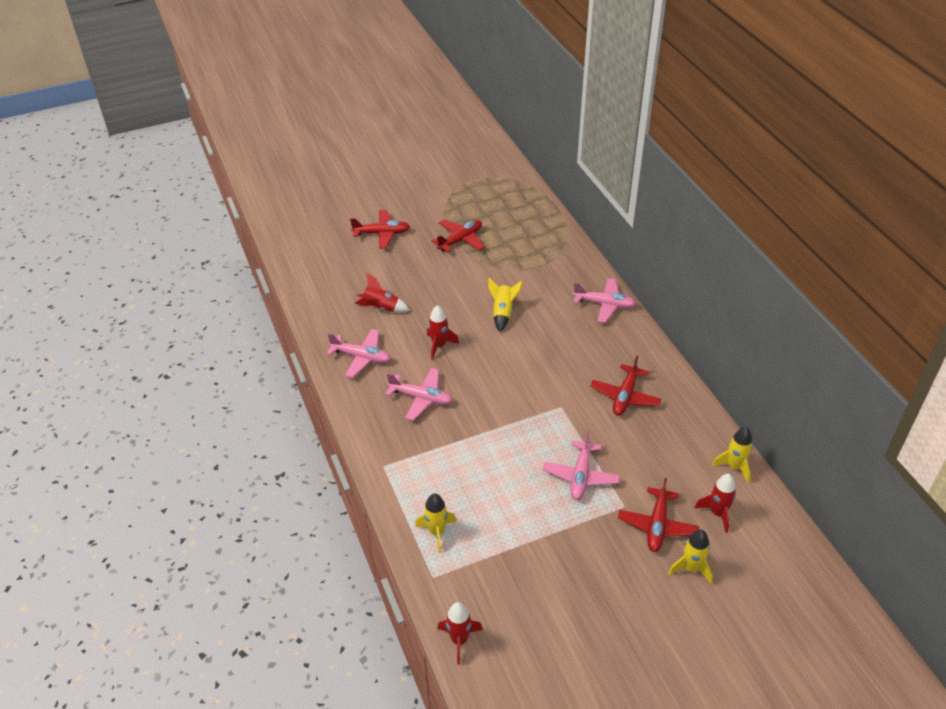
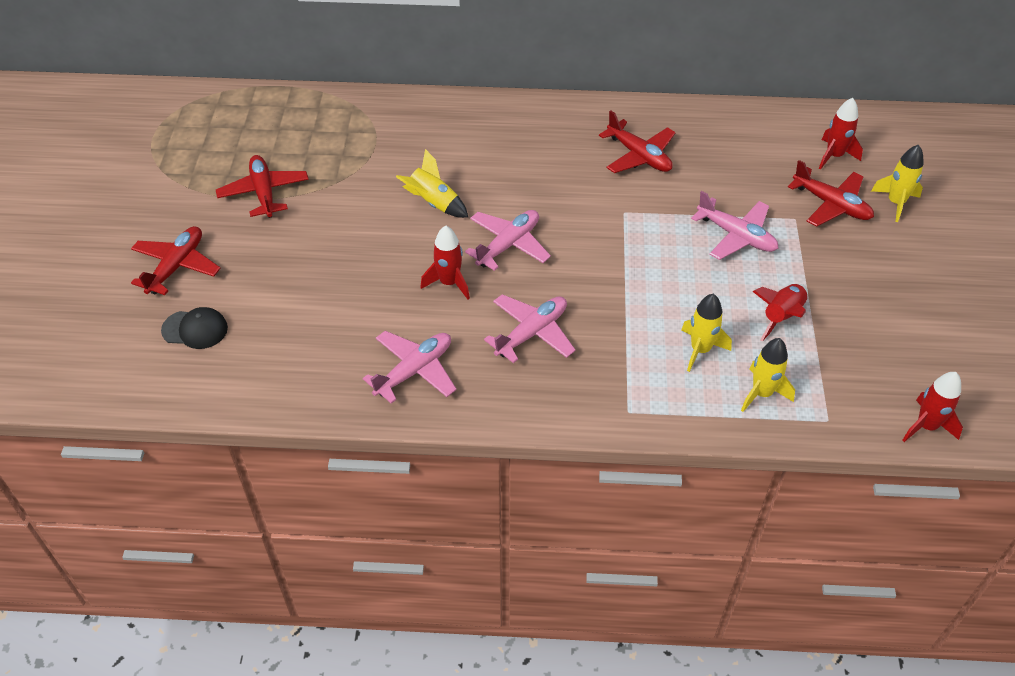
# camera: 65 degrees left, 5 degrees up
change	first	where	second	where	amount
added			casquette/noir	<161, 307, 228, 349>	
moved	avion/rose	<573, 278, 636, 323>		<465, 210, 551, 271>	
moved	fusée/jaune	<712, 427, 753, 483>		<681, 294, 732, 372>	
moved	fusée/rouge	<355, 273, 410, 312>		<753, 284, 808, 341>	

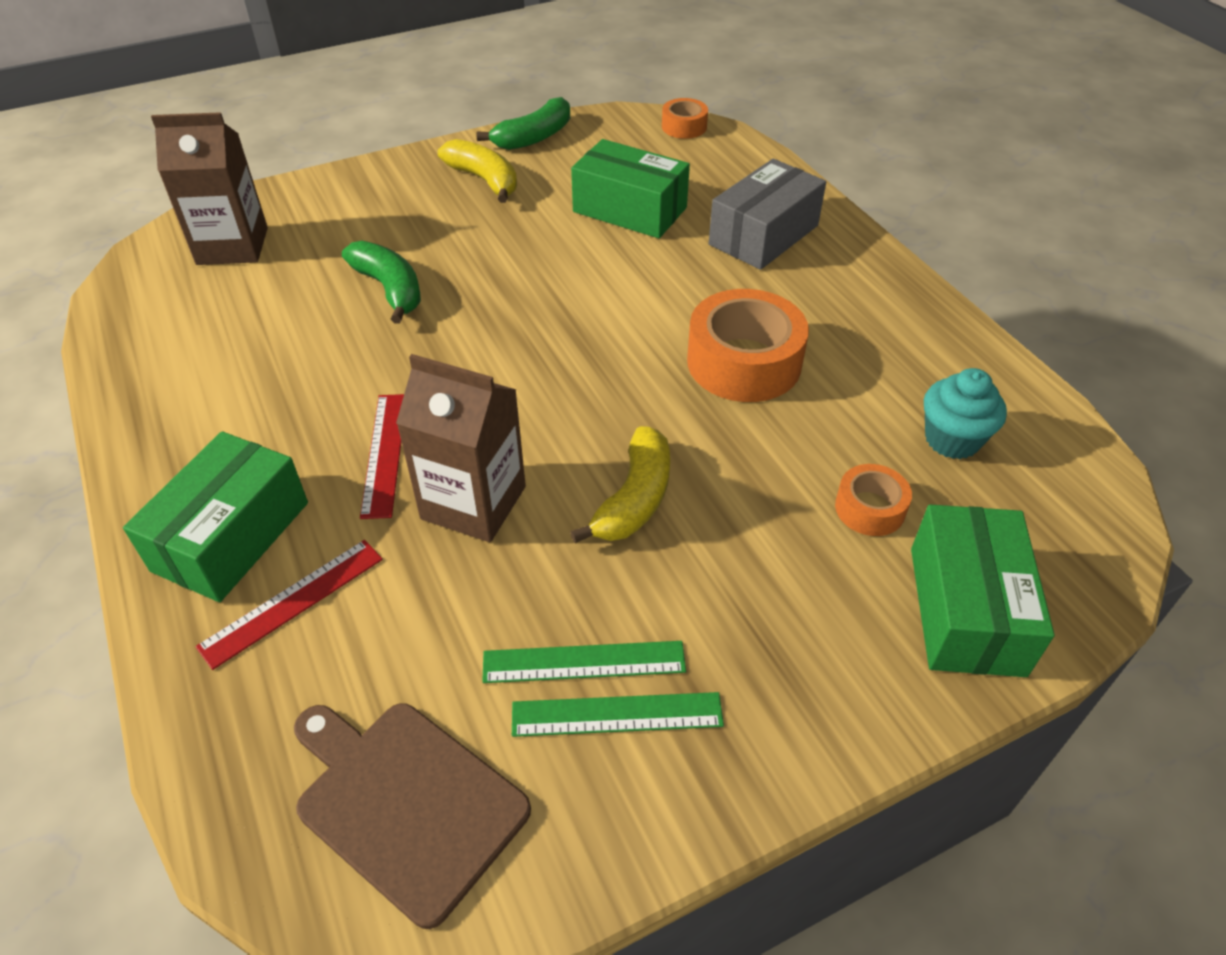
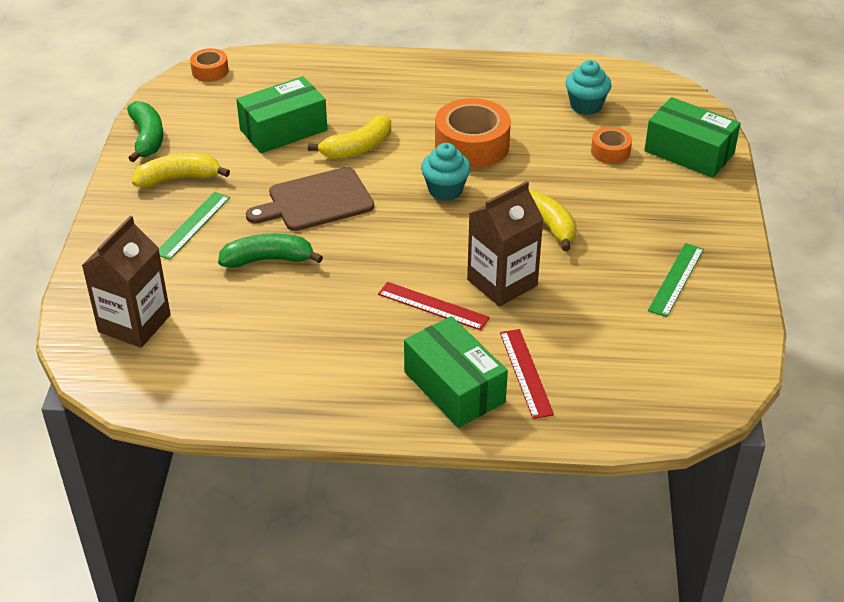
# camera: 60 degrees left, 5 degrees down
change	first	where	second	where	amount
moved	règle/vert	<482, 641, 686, 683>		<159, 192, 230, 260>	
moved	planche à découper/marron	<294, 703, 531, 929>		<246, 167, 374, 231>	
added			banane/jaune	<308, 115, 391, 159>	
added			muffin/turquoise	<421, 143, 471, 201>	
removed	boîte/gris	<709, 159, 826, 270>			

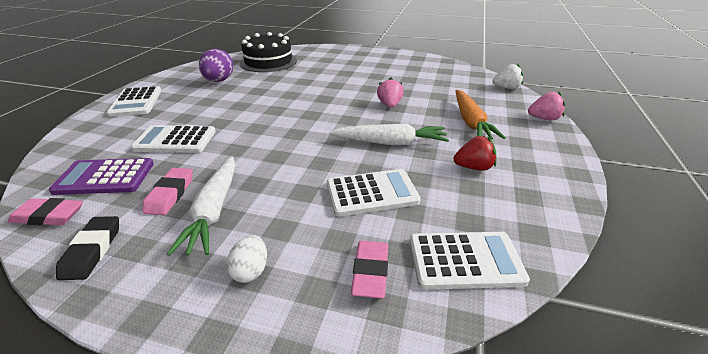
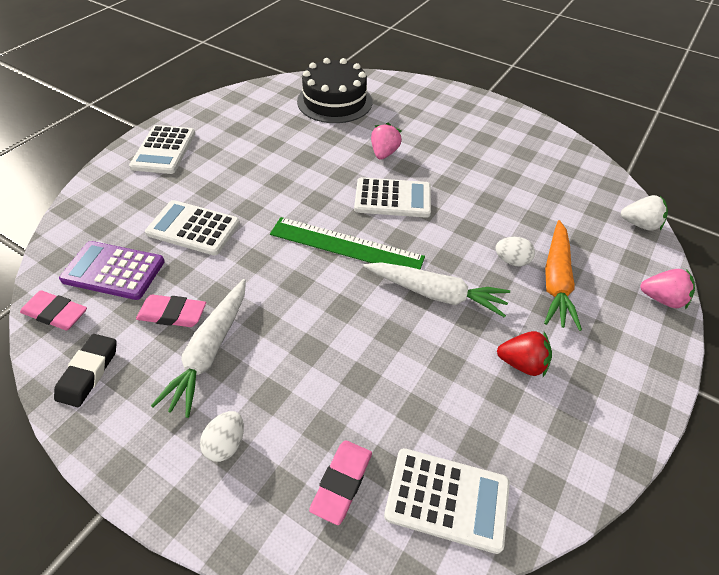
# camera: 15 degrees right, 15 degrees up
change	first	where	second	where	amount
turned	gomme/rose	<142, 168, 193, 215>		<136, 294, 206, 327>	75 degrees clockwise
added			règle/vert	<270, 217, 425, 269>	
moved	calculatrice/blanc	<327, 169, 421, 217>		<354, 177, 431, 218>	
moved	fraise/rose	<377, 77, 404, 108>		<371, 123, 402, 159>	
added			œuf/blanc	<495, 237, 535, 266>	
removed	œuf/violet	<199, 49, 233, 82>			

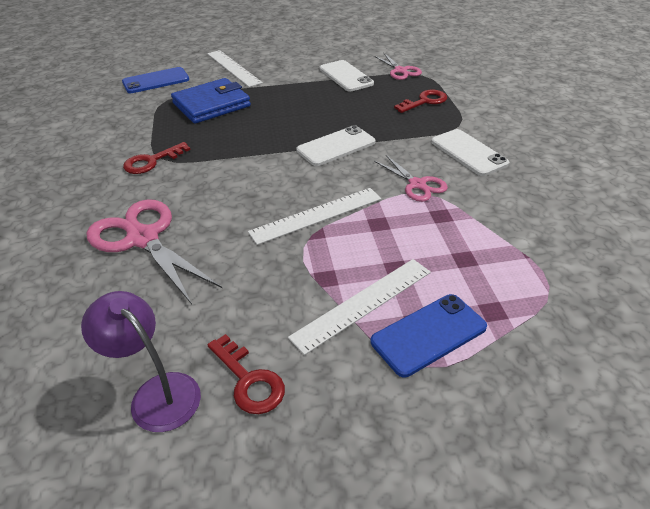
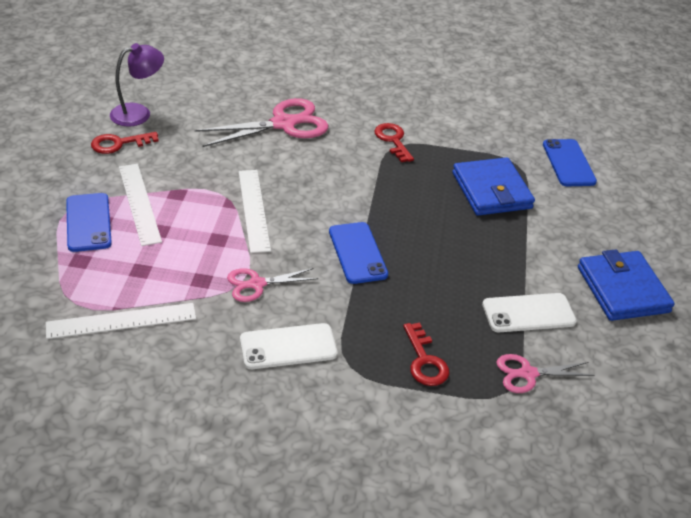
# camera: 105 degrees right, 0 degrees up
change	first	where	second	where	amount
moved	règle/blanc	<207, 50, 263, 87>		<46, 303, 196, 339>	
recoloured	téléphone/blanc	<297, 125, 375, 166>	téléphone/bleu	<329, 222, 388, 284>	
added			portefeuille/bleu	<578, 249, 675, 321>	

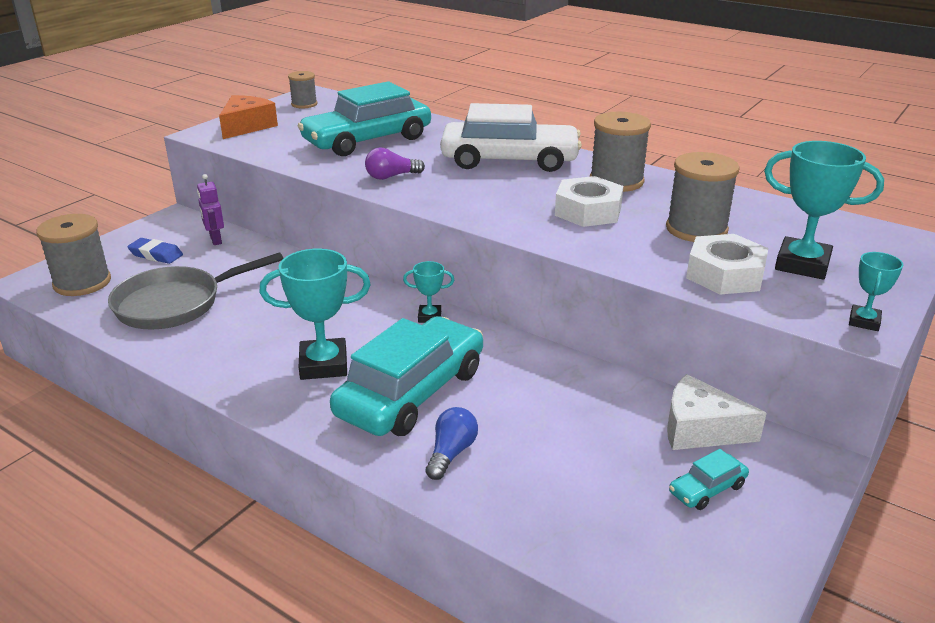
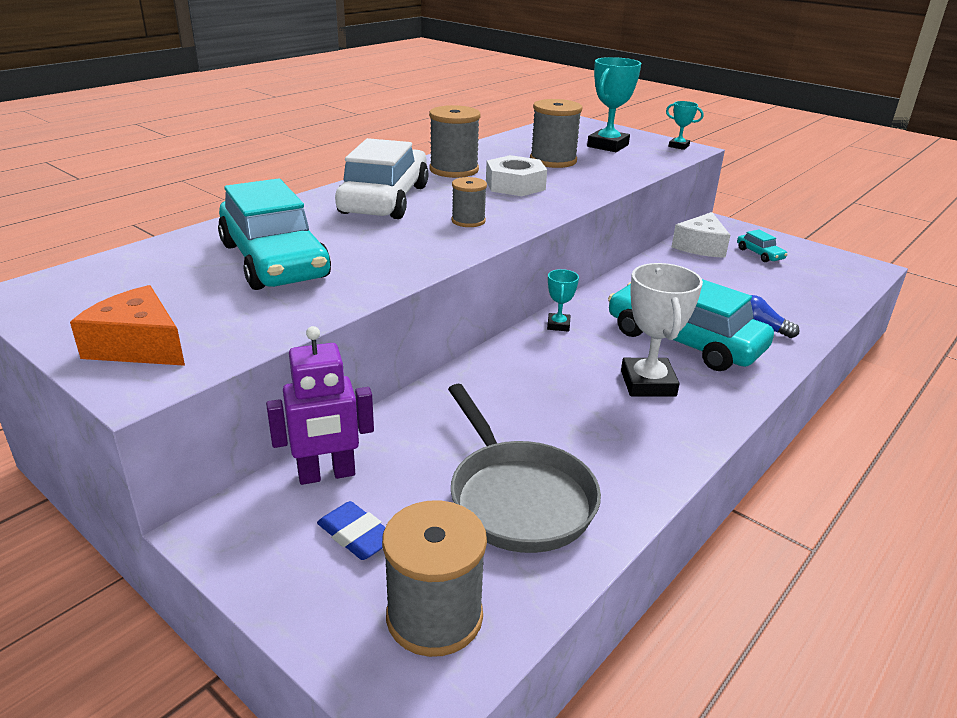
# camera: 85 degrees left, 0 degrees up
change	first	where	second	where	amount
resized	robot/violet	<197, 174, 224, 245>		<266, 326, 374, 485>	x1.54
turned	gomme/bleu	<127, 238, 183, 264>		<317, 501, 385, 560>	75 degrees counterclockwise
moved	bobine/gris	<288, 71, 317, 109>		<451, 177, 487, 227>	
recoloured	trophée/turquoise	<259, 249, 371, 380>	trophée/blanc	<621, 263, 703, 397>	
removed	ampoule/violet	<365, 148, 425, 180>			
removed	écrou/blanc	<686, 234, 768, 295>			

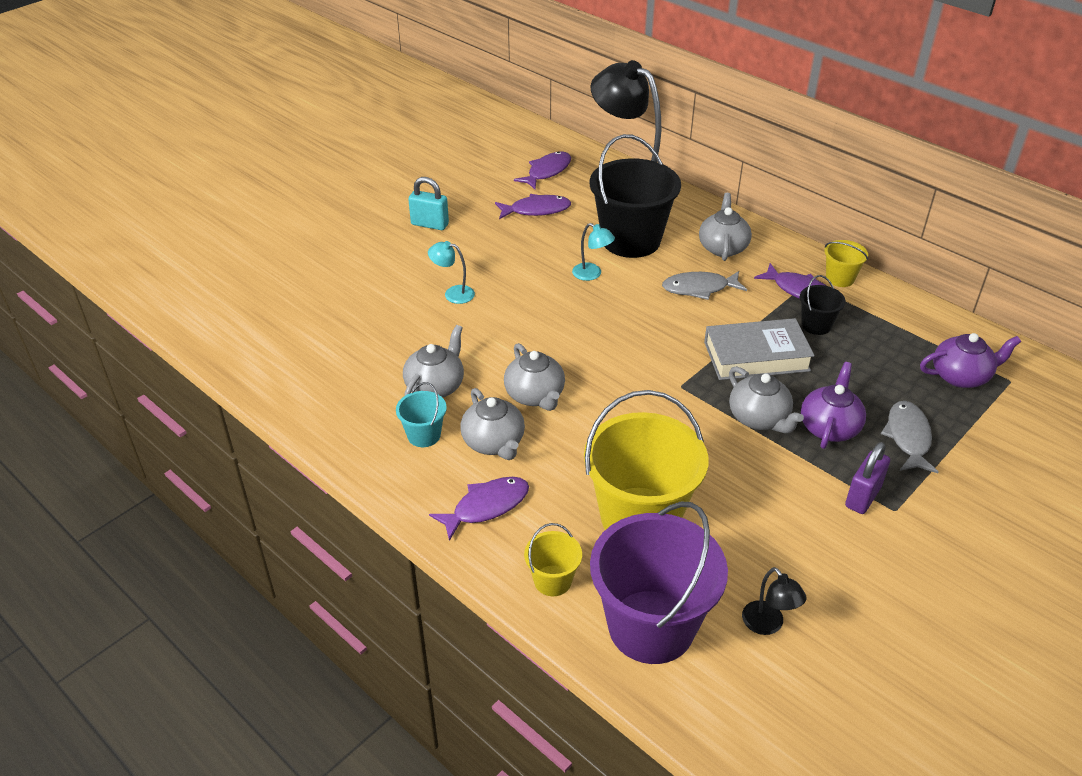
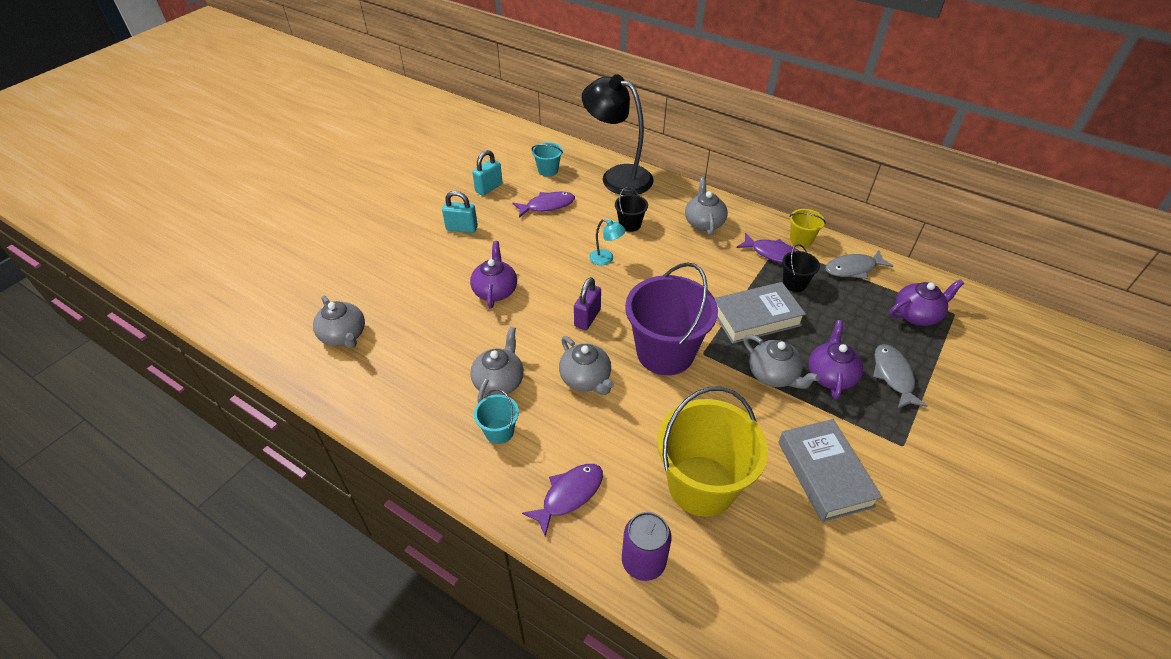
# camera: 10 degrees left, 5 degrees up
change	first	where	second	where	amount
moved	théière/gris	<460, 388, 525, 460>		<313, 296, 365, 348>	
replaced	lampe/turquoise	<428, 241, 475, 304>	théière/violet	<470, 241, 517, 308>	
added			cadenas/turquoise	<472, 150, 502, 196>	
replaced	poisson/violet	<514, 151, 571, 189>	seau/turquoise	<532, 142, 563, 177>	
moved	cadenas/violet	<845, 442, 890, 514>		<574, 277, 601, 330>	
resized	seau/noir	<590, 134, 681, 258>		<615, 187, 648, 232>	x0.46
replaced	seau/jaune	<524, 523, 582, 596>	canette/violet	<622, 512, 672, 581>	
moved	seau/violet	<590, 502, 728, 664>		<625, 262, 718, 375>	
added			livre/gris	<778, 419, 882, 522>	
moved	poisson/gris	<662, 271, 747, 300>		<825, 251, 893, 279>	
removed	lampe/noir	<742, 567, 807, 635>			

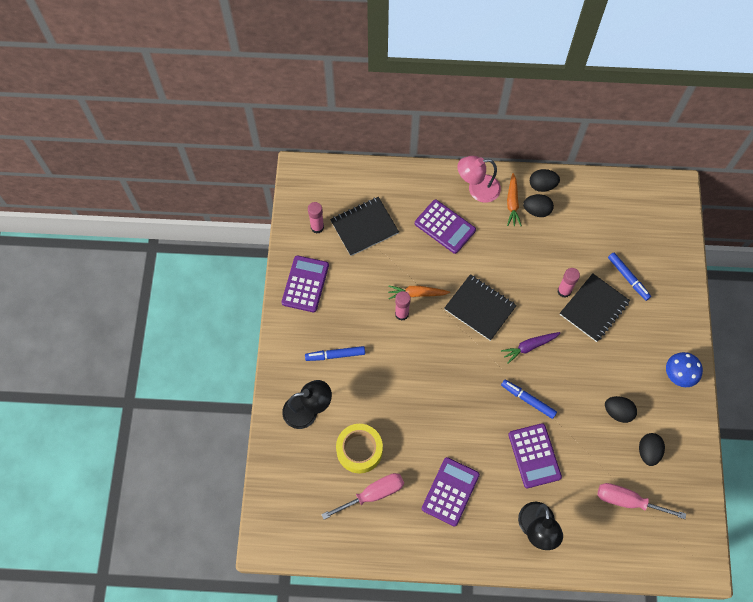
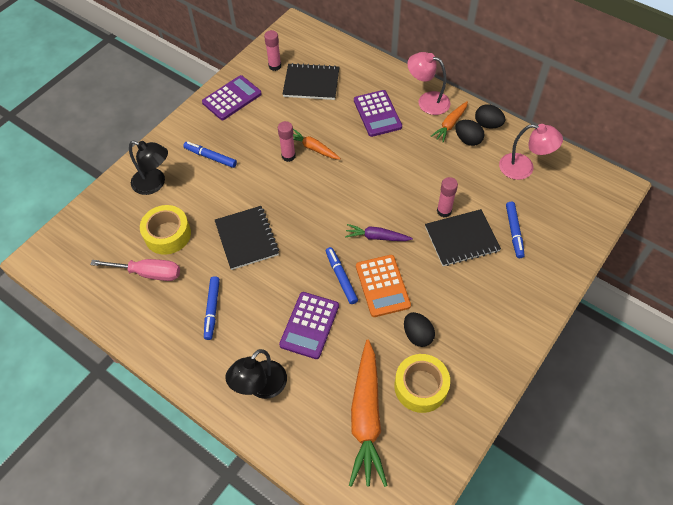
# camera: 35 degrees right, 10 degrees down
change	first	where	second	where	amount
replaced	calculatrice/violet	<421, 457, 480, 527>	feutre/bleu	<204, 276, 220, 340>	
moved	carnet/noir	<444, 274, 517, 341>		<215, 206, 279, 270>	
replaced	tournevis/rose	<597, 483, 686, 519>	carotte/orange	<349, 340, 388, 487>	
added			calculatrice/orange	<356, 255, 411, 317>	
replaced	œuf/noir	<639, 433, 665, 466>	ruban adhésif/jaune	<394, 354, 450, 413>	
added			lampe/rose	<499, 124, 563, 180>	
removed	champignon/bleu	<666, 352, 703, 387>			

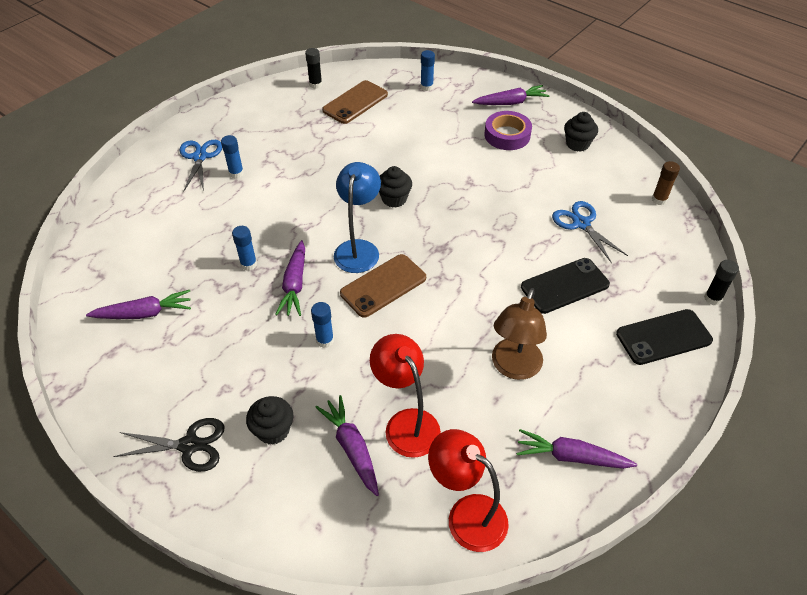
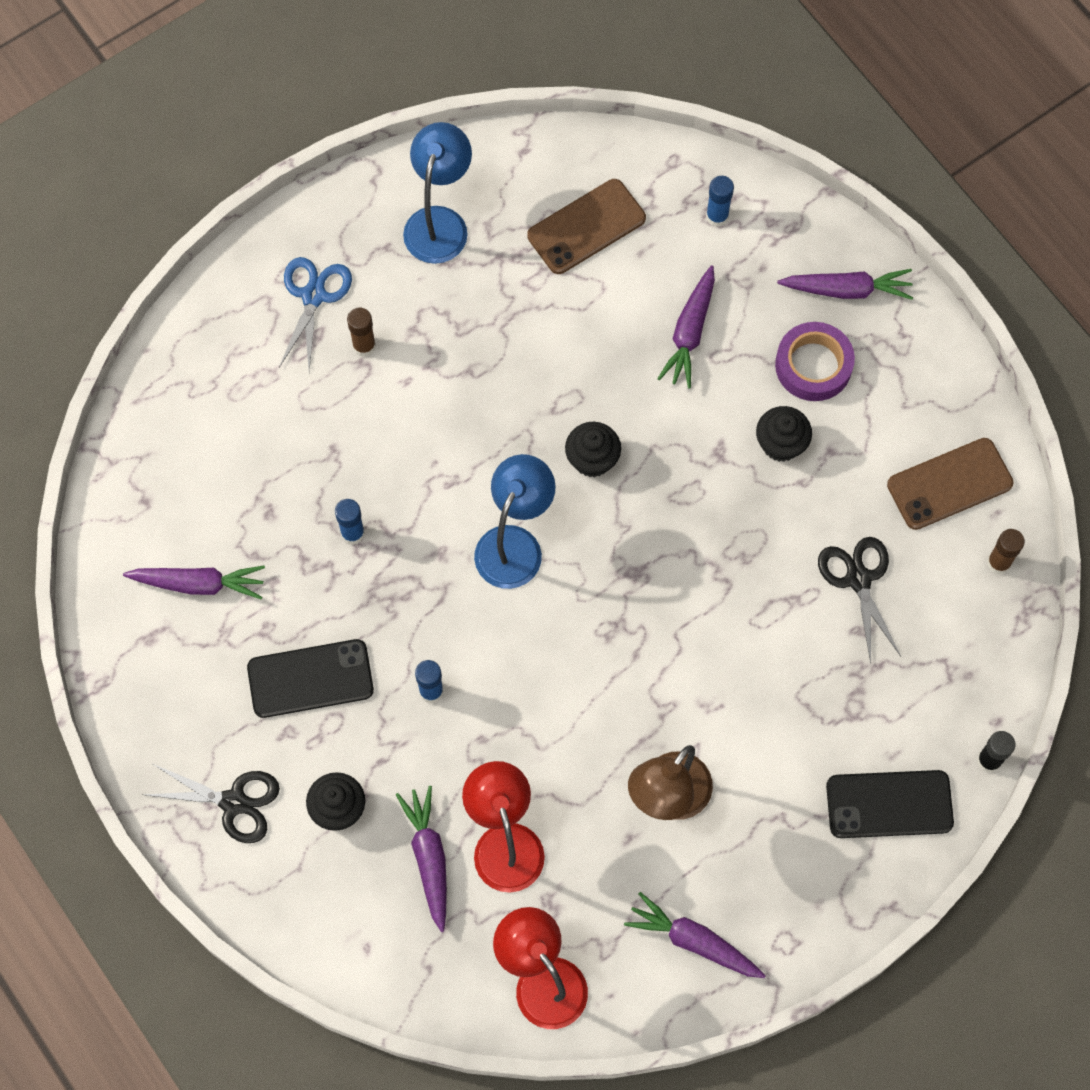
# camera: 15 degrees right, 20 degrees up
change	first	where	second	where	amount
moved	téléphone/noir	<521, 258, 610, 314>		<247, 639, 374, 718>	
recoloured	bâton de colle/bleu	<221, 135, 244, 178>	bâton de colle/marron	<347, 308, 376, 357>	
added			lampe/bleu	<403, 122, 472, 264>	
moved	carotte/violet	<275, 240, 305, 316>		<657, 265, 715, 389>	
moved	muffin/noir	<564, 112, 598, 152>		<756, 406, 812, 462>	
recoloured	ciseaux/bleu	<552, 201, 628, 263>	ciseaux/noir	<818, 537, 901, 664>	
moved	téléphone/marron	<340, 254, 426, 318>		<887, 438, 1014, 530>	
removed	bâton de colle/noir	<305, 48, 322, 89>			

